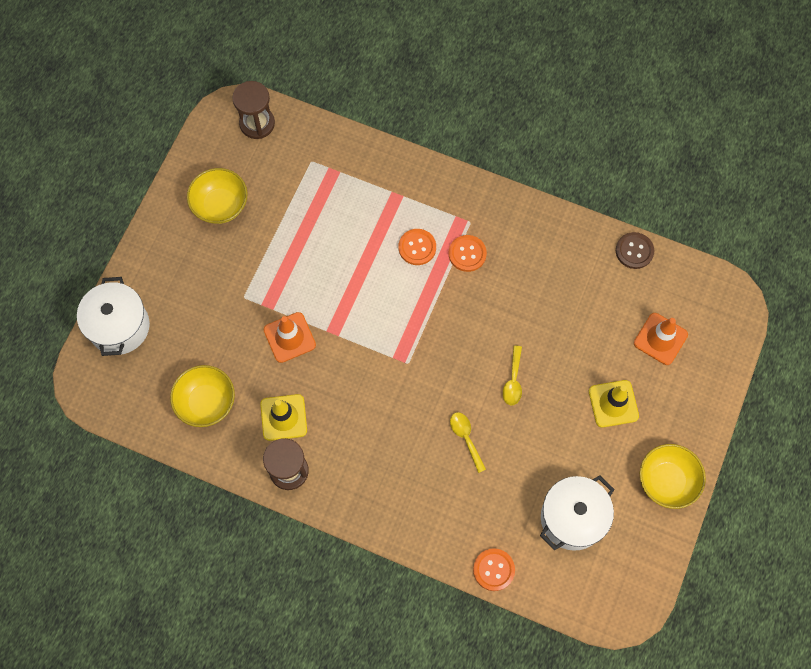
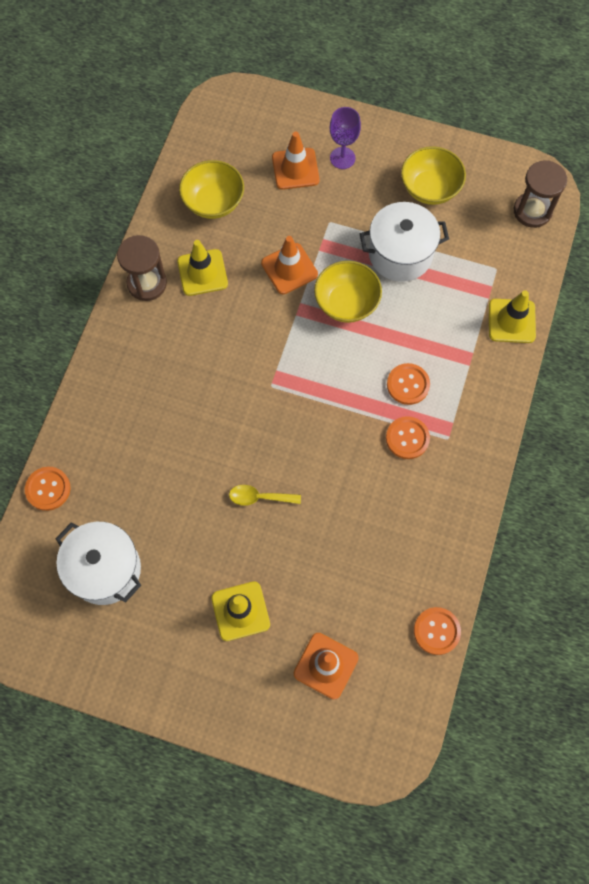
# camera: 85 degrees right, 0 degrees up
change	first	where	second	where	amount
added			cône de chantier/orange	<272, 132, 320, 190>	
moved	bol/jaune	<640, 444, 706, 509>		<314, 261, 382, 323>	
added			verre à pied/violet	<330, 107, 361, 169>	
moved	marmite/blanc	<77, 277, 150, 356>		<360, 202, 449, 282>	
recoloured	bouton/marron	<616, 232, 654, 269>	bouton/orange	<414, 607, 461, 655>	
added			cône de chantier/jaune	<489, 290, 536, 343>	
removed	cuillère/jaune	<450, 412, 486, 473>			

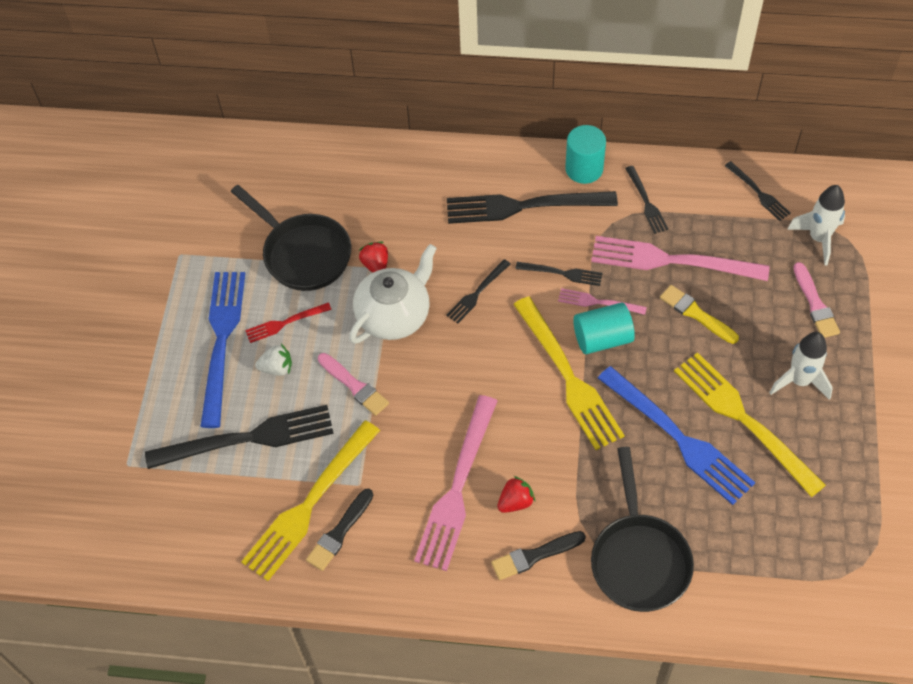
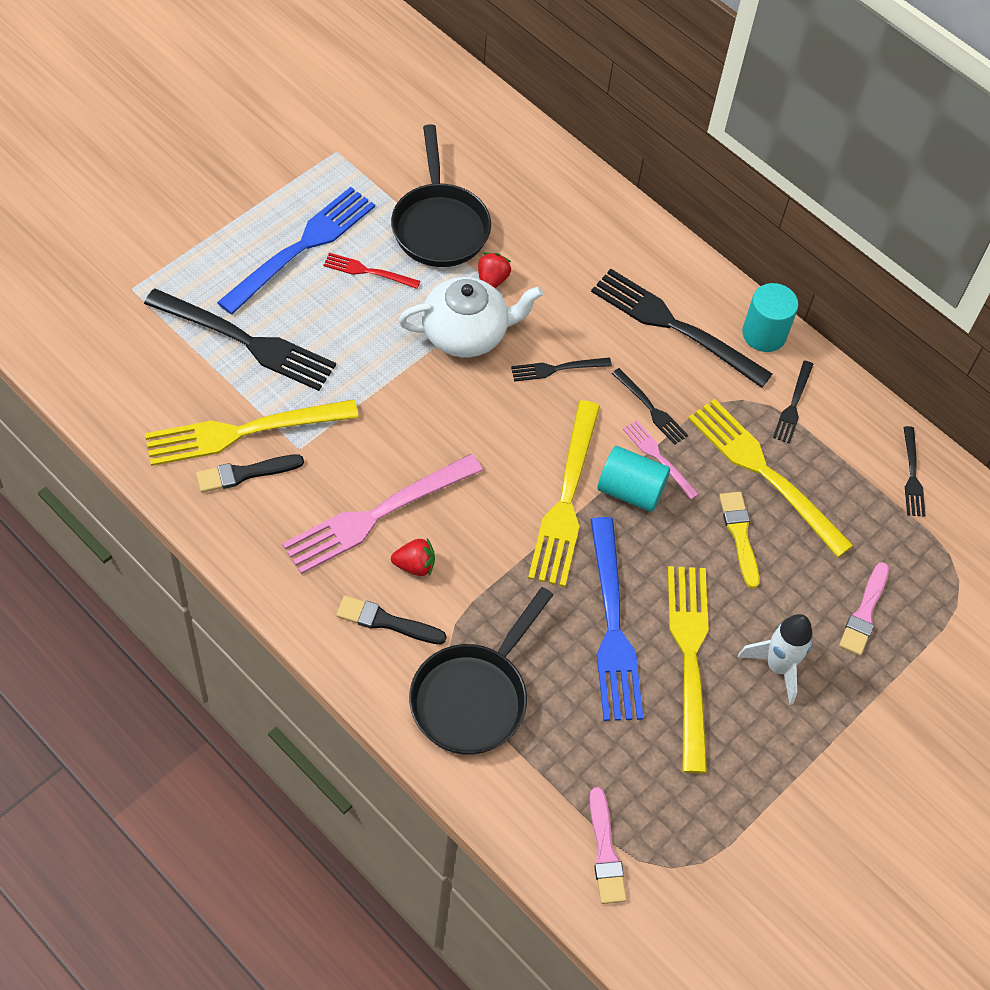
# camera: 30 degrees right, 0 degrees up
change	first	where	second	where	amount
moved	pinceau/rose	<318, 353, 389, 416>		<589, 787, 627, 904>	
recoloured	fourchette/rose	<591, 236, 770, 281>	fourchette/jaune	<688, 399, 854, 557>	
removed	fraise/blanc	<255, 344, 292, 376>			
removed	fusée/blanc	<787, 185, 845, 266>			

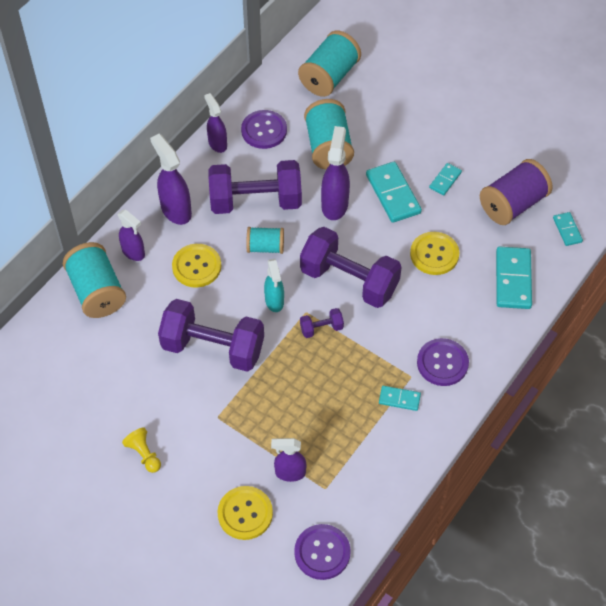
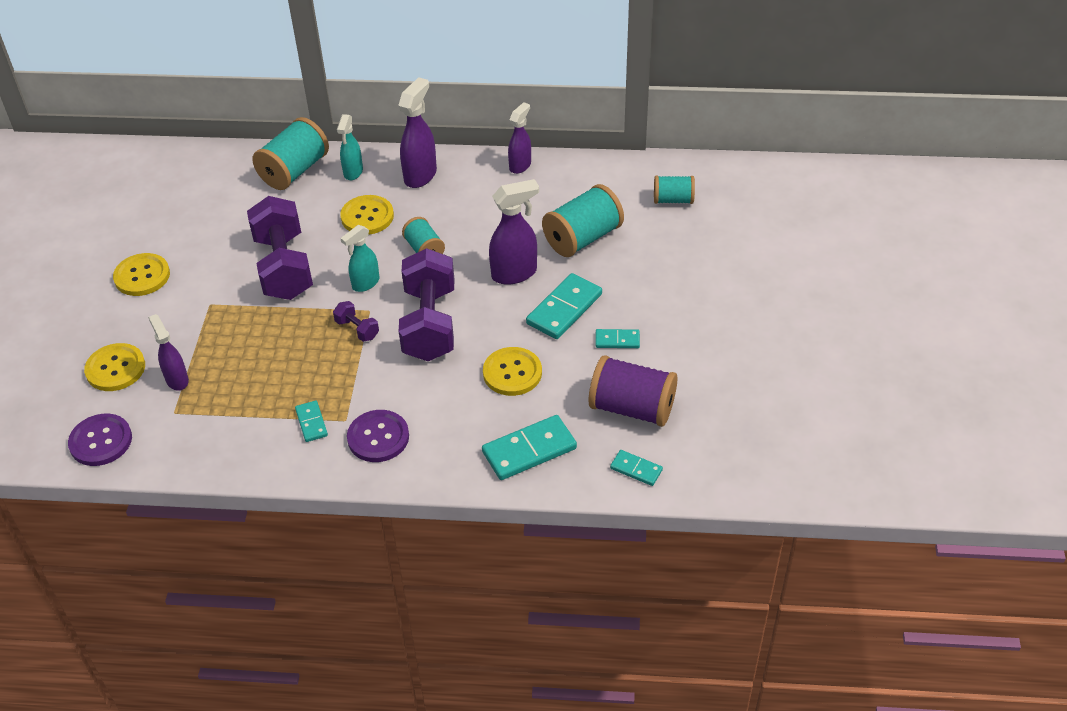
# camera: 60 degrees right, 10 degrees down
change	first	where	second	where	amount
replaced	pion/jaune	<122, 427, 161, 473>	bouton/jaune	<113, 253, 170, 296>	
recoloured	vaporisateur/violet	<118, 209, 145, 261>	vaporisateur/turquoise	<337, 114, 363, 180>	
turned	domino/turquoise	<553, 212, 583, 246>		<610, 450, 663, 486>	75 degrees clockwise
resized	bobine/turquoise	<298, 31, 361, 97>		<654, 175, 695, 204>	x0.59
removed	haltère/violet	<208, 160, 302, 214>			
removed	bouton/violet	<241, 110, 287, 149>			

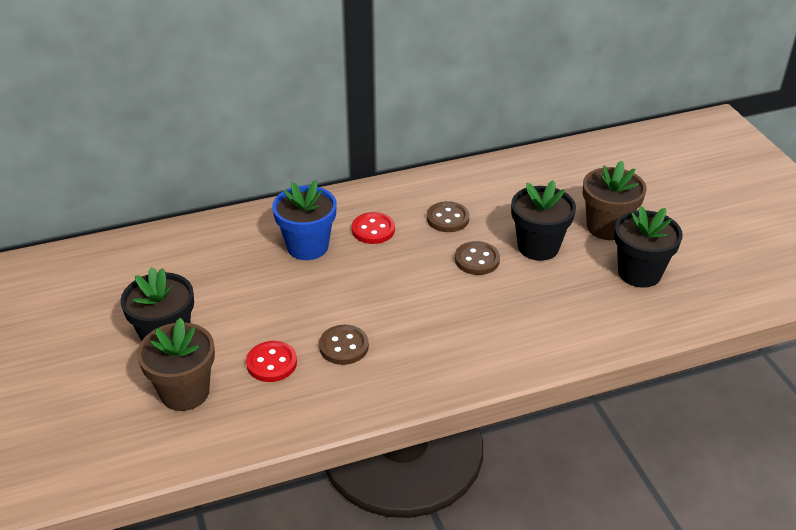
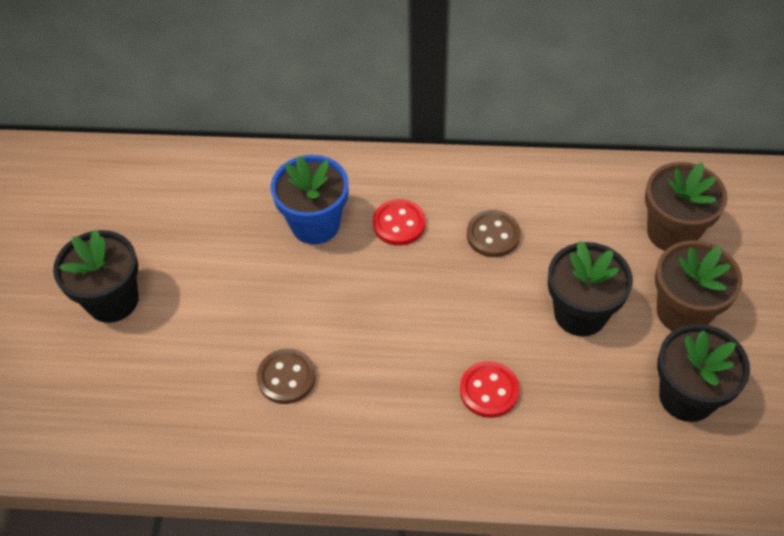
# camera: 25 degrees right, 15 degrees up
change	first	where	second	where	amount
moved	bouton/rouge	<246, 341, 297, 382>		<460, 361, 520, 418>	
moved	pot de fleurs/marron	<137, 318, 215, 411>		<645, 162, 727, 251>	
removed	bouton/marron	<455, 241, 500, 275>			

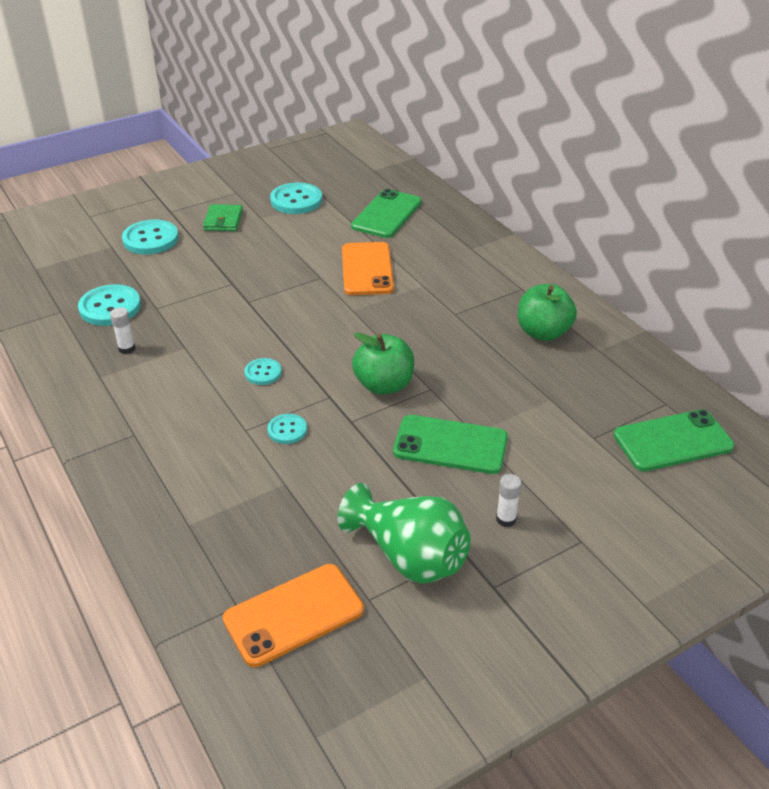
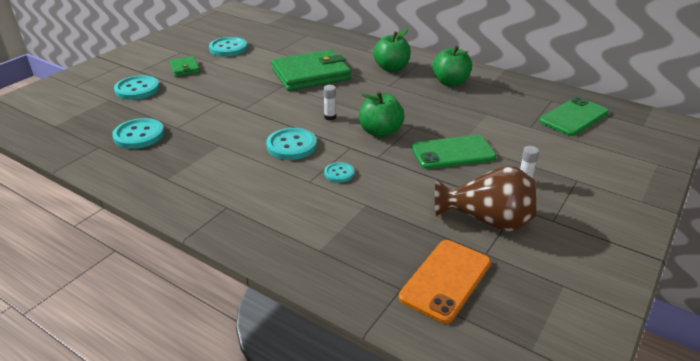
# camera: 25 degrees left, 5 degrees down
change	first	where	second	where	amount
resized	bouton/turquoise	<245, 358, 282, 385>		<266, 128, 317, 160>	x1.79
replaced	téléphone/orange	<342, 242, 394, 295>	portefeuille/vert	<271, 50, 351, 91>	
moved	bâton de colle/blanc	<110, 307, 136, 354>		<323, 85, 336, 120>	
added			pomme/vert	<373, 28, 411, 72>	
recoloured	vase/vert	<338, 483, 471, 584>	vase/marron	<435, 166, 536, 231>	
removed	téléphone/vert	<351, 189, 422, 238>			

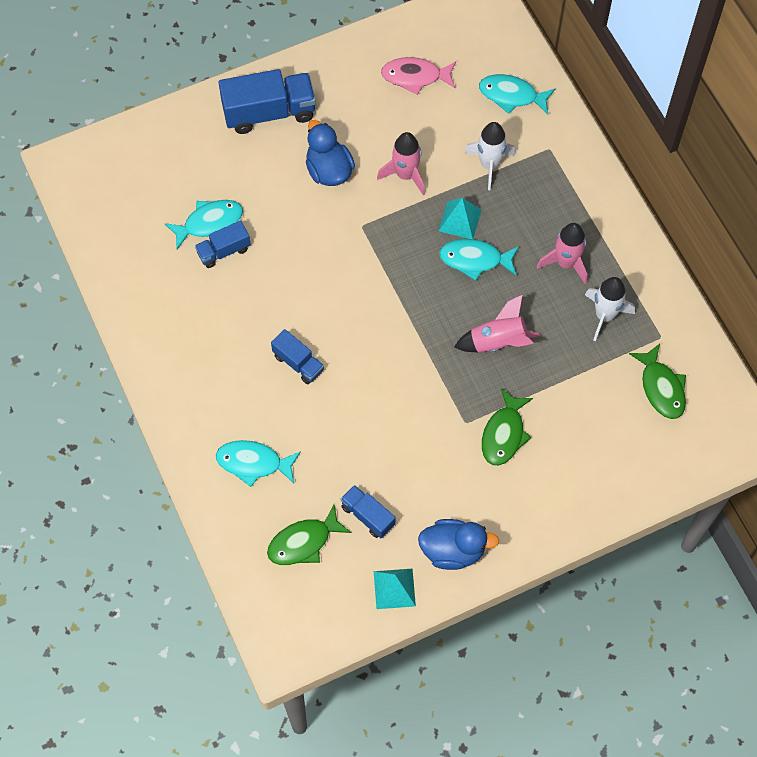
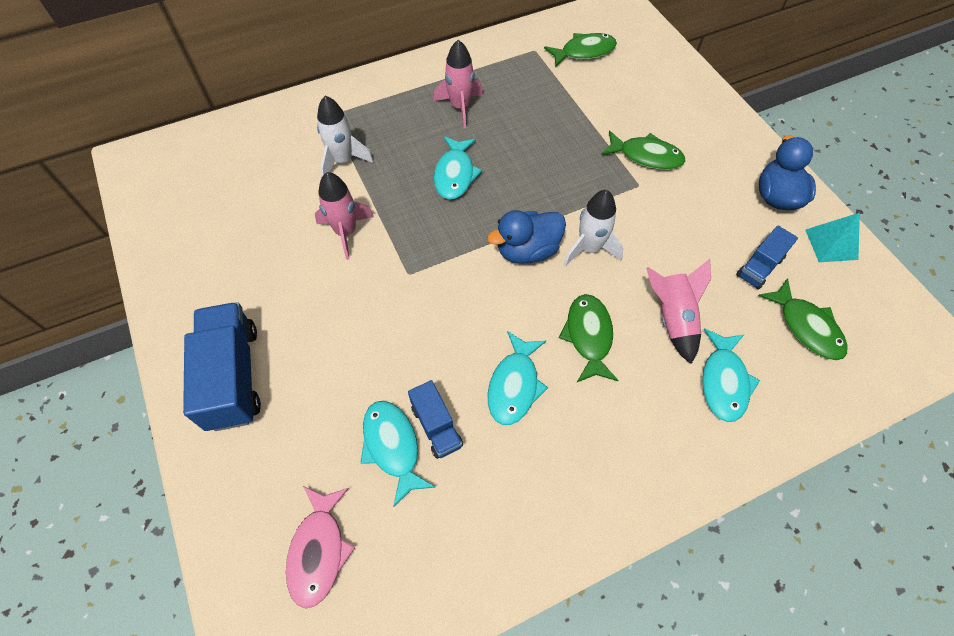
# camera: 90 degrees left, 5 degrees down
change	first	where	second	where	amount
moved	poisson/rose	<381, 57, 456, 95>		<286, 486, 355, 608>	
moved	canard/bleu	<306, 120, 355, 186>		<487, 210, 566, 264>	
moved	poisson/turquoise	<479, 74, 556, 114>		<488, 331, 548, 425>	
replaced	camion/bleu	<271, 329, 324, 384>	poisson/vert	<559, 294, 618, 382>	
moved	fusée/blanc	<585, 277, 635, 342>		<563, 190, 624, 266>	
moved	fusée/rose	<454, 295, 540, 353>		<646, 259, 711, 364>	
removed	pyramide/turquoise	<439, 198, 481, 239>			

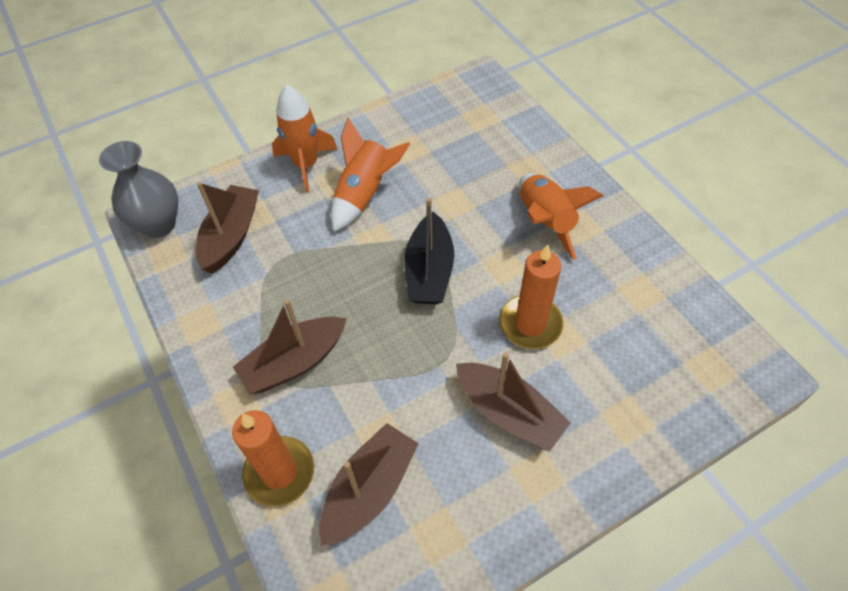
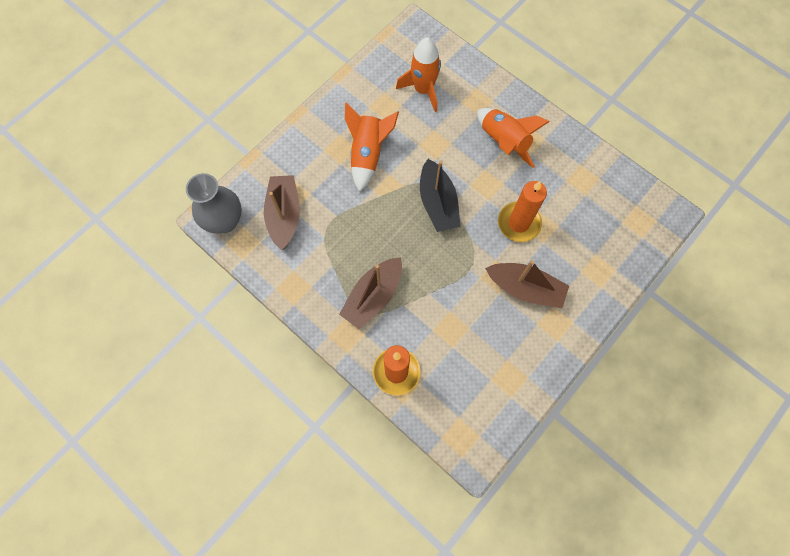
# camera: 20 degrees left, 15 degrees up
change	first	where	second	where	amount
moved	fusée/orange	<272, 85, 338, 193>		<396, 38, 441, 112>	
removed	bateau/marron	<319, 423, 419, 546>			

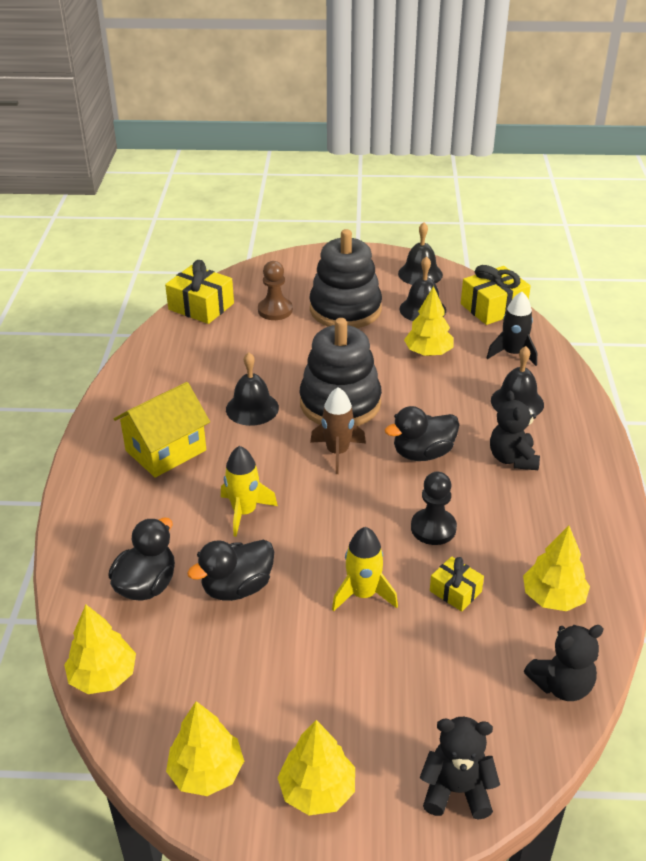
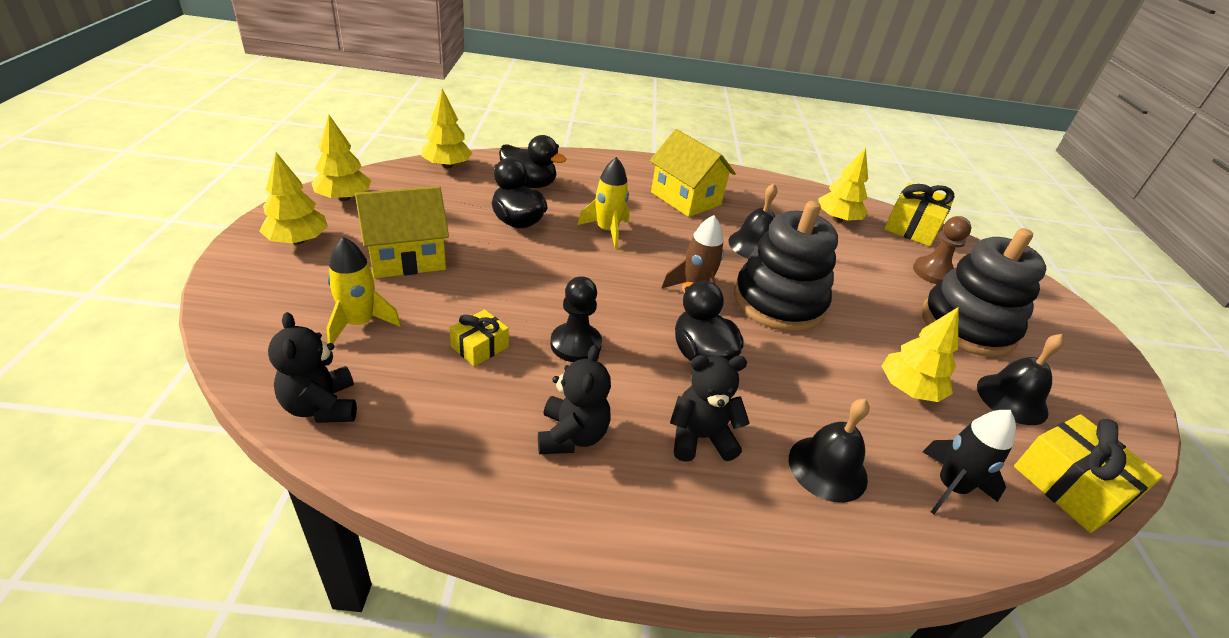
# camera: 85 degrees right, 0 degrees up
change	first	where	second	where	amount
moved	fusée/jaune	<332, 527, 398, 611>		<326, 237, 401, 344>	
added			maison/jaune	<355, 186, 449, 278>	
moved	ours en peluche/noir	<420, 717, 500, 820>		<538, 345, 611, 454>	
moved	arbre/jaune	<523, 526, 590, 611>		<818, 148, 868, 222>	
removed	cloche/noir	<398, 222, 443, 285>			

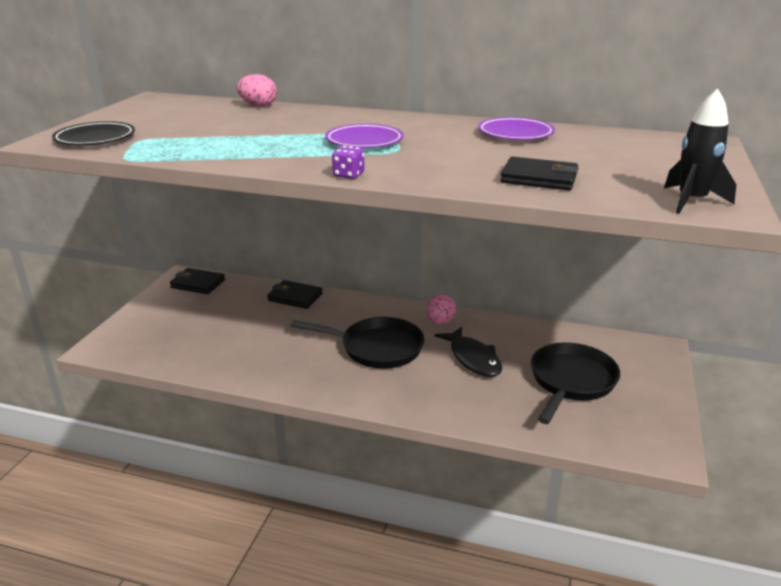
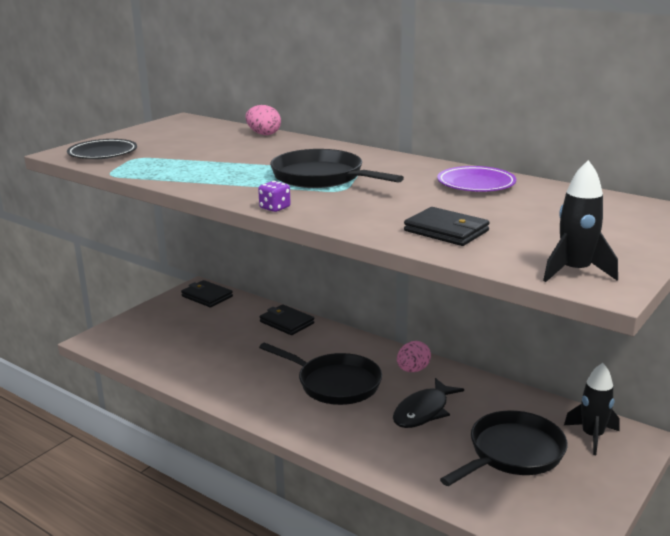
# camera: 20 degrees right, 5 degrees down
change	first	where	second	where	amount
replaced	assiette/violet	<325, 124, 404, 148>	poêle/noir	<270, 149, 404, 188>	
turned	poisson/noir	<435, 327, 502, 377>		<393, 378, 464, 428>	45 degrees clockwise
added			fusée/noir	<564, 363, 620, 455>	

